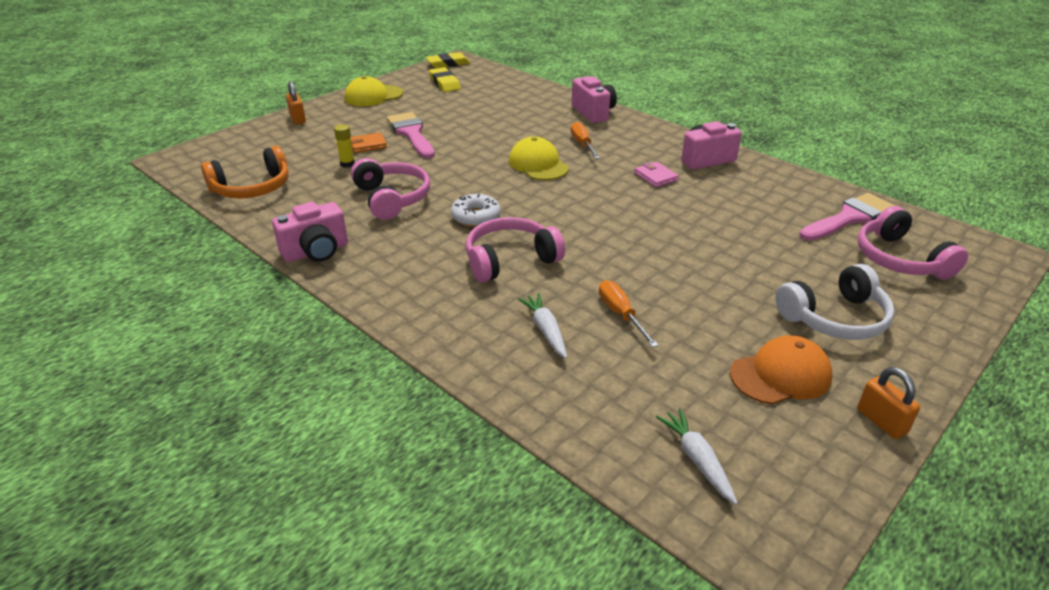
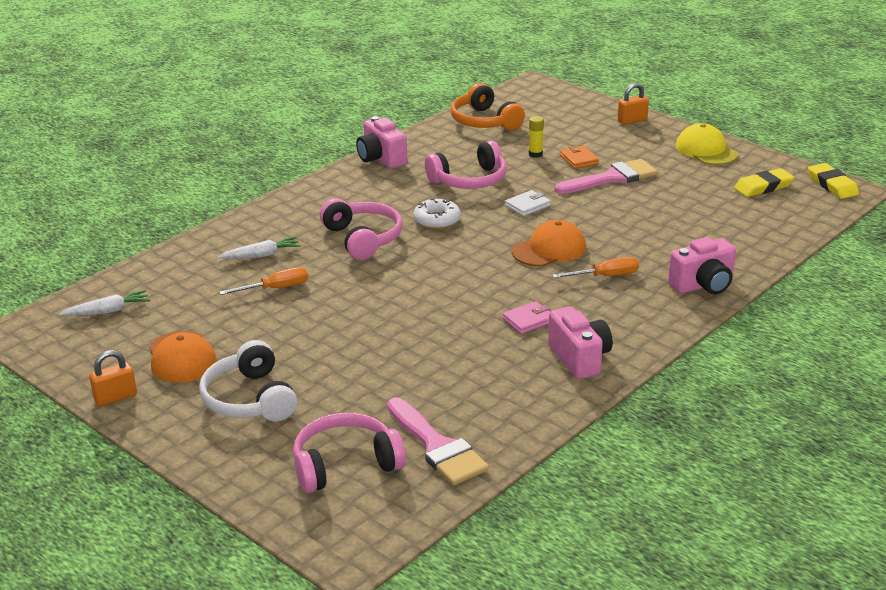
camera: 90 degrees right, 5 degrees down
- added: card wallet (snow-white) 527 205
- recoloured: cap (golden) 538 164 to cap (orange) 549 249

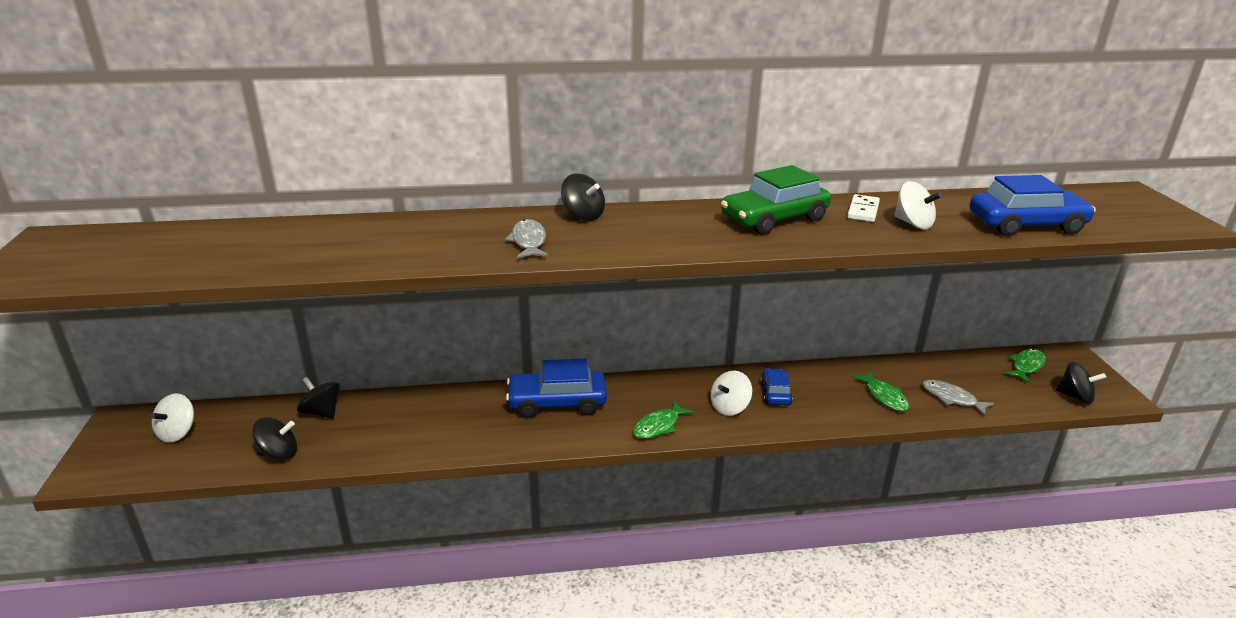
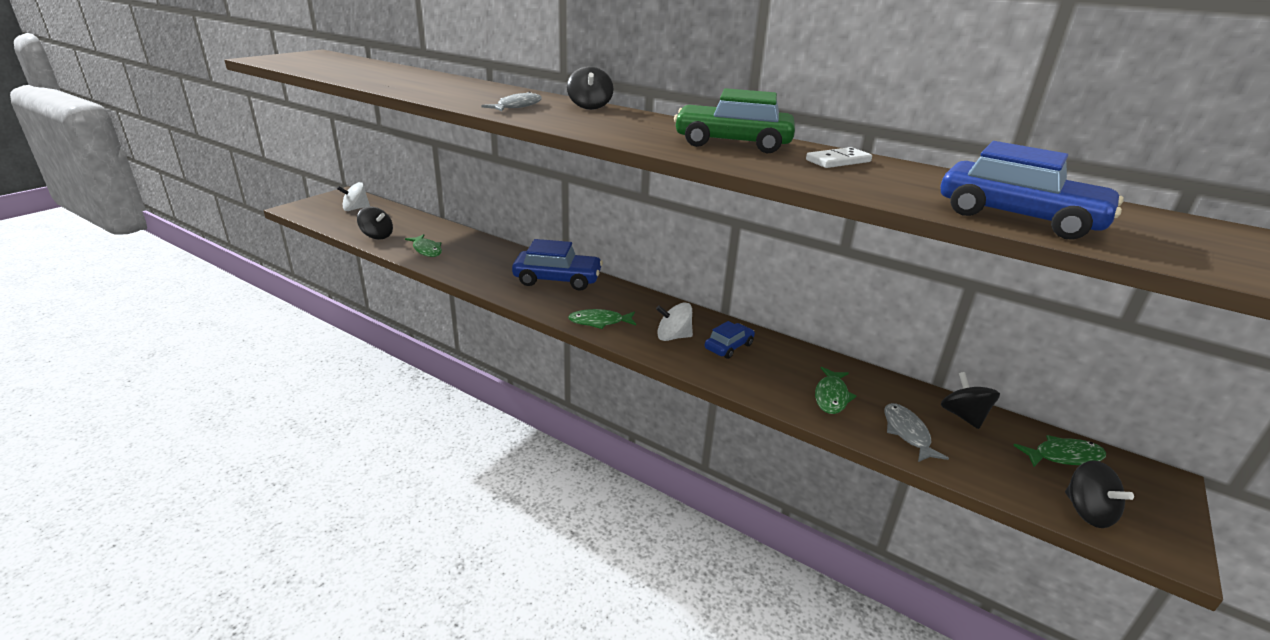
camera: 40 degrees right, 0 degrees up
- removed: whirligig (snow-white) 913 223
- added: fish figure (green) 426 250
- moved: whirligig (ebony) 321 412 to 963 416
- turned: car (royal blue) 557 403 = 557 279 150 degrees clockwise

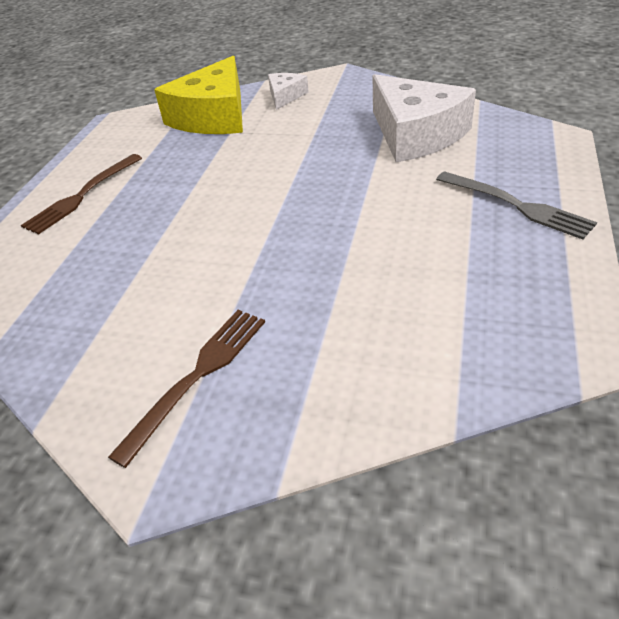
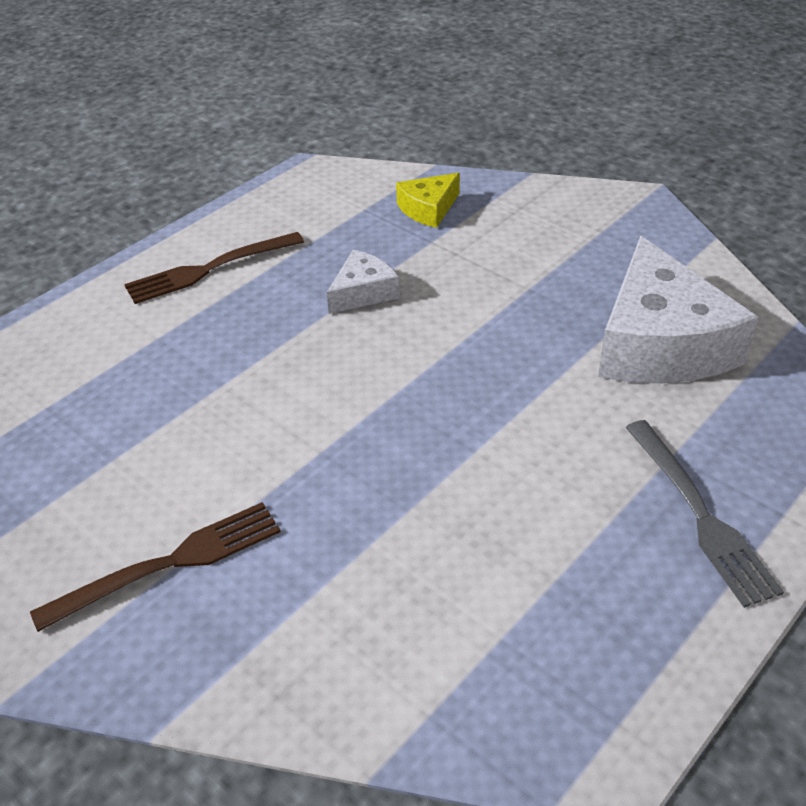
camera: 25 degrees right, 0 degrees up
- moved: piece of cheese (snow-white) 285 96 to 363 292
- resized: piece of cheese (golden) 213 116 = 428 209 x0.48

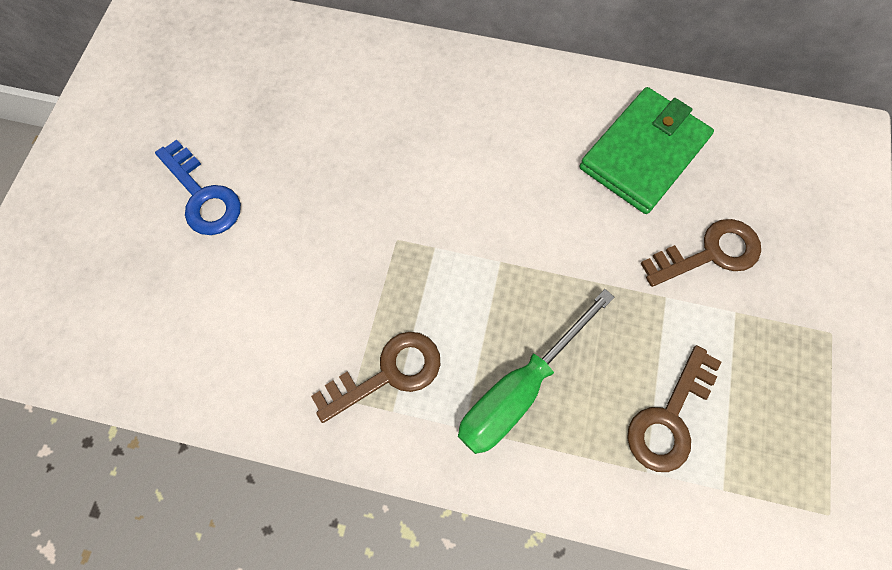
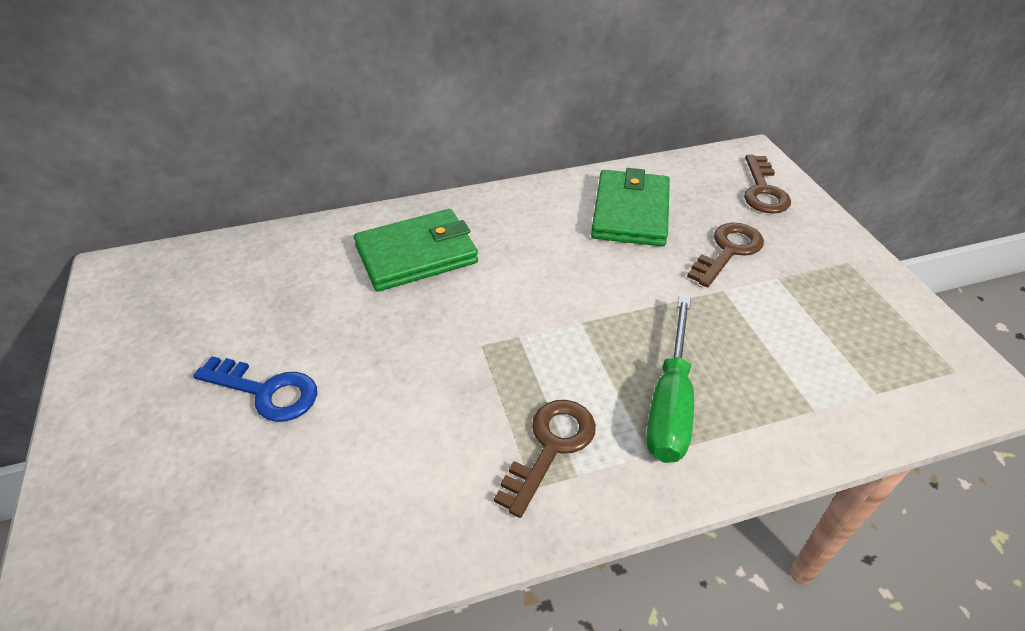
camera: 30 degrees left, 25 degrees down
- added: card wallet (green) 417 254
- moved: key (brown) 669 418 to 763 190

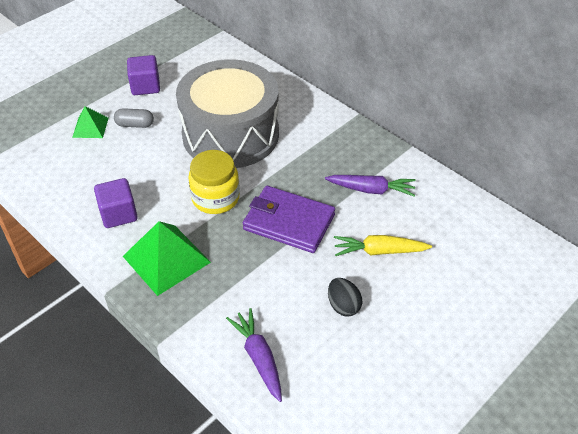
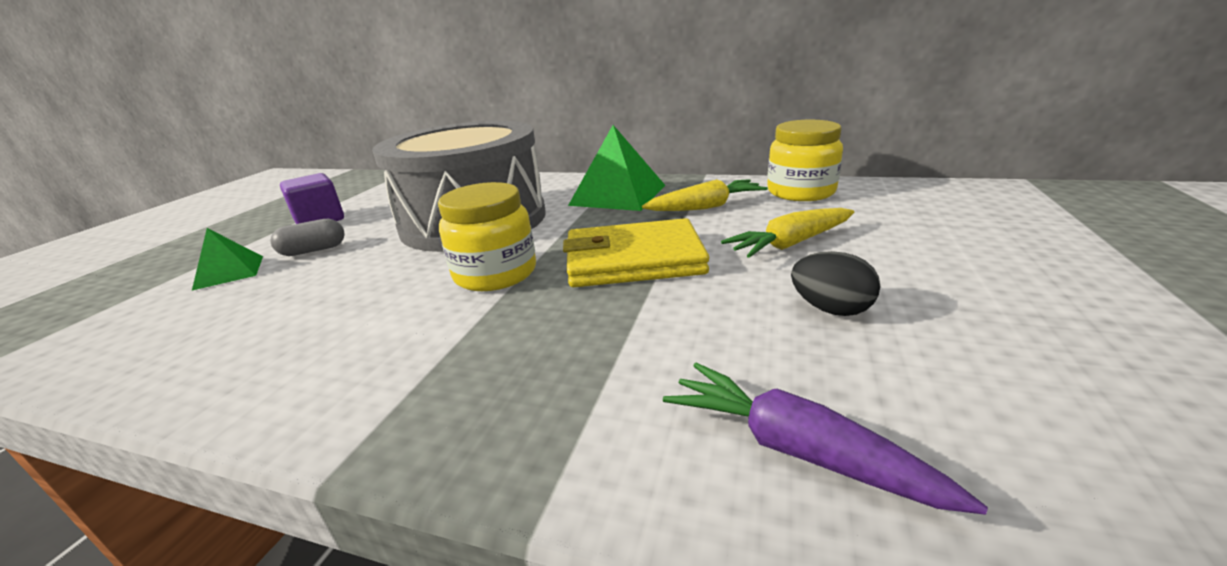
camera: 25 degrees left, 20 degrees down
- removed: block (purple) 118 214
- added: jam jar (golden) 800 192
- moved: solid pyramid (green) 166 259 to 618 195
- recoloured: card wallet (purple) 288 222 to card wallet (golden) 633 260
- recoloured: carrot (purple) 371 190 to carrot (golden) 706 207

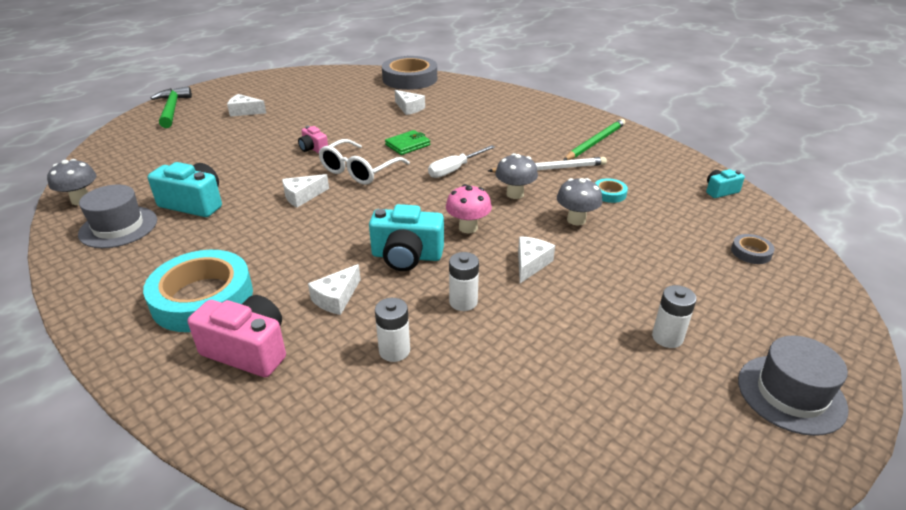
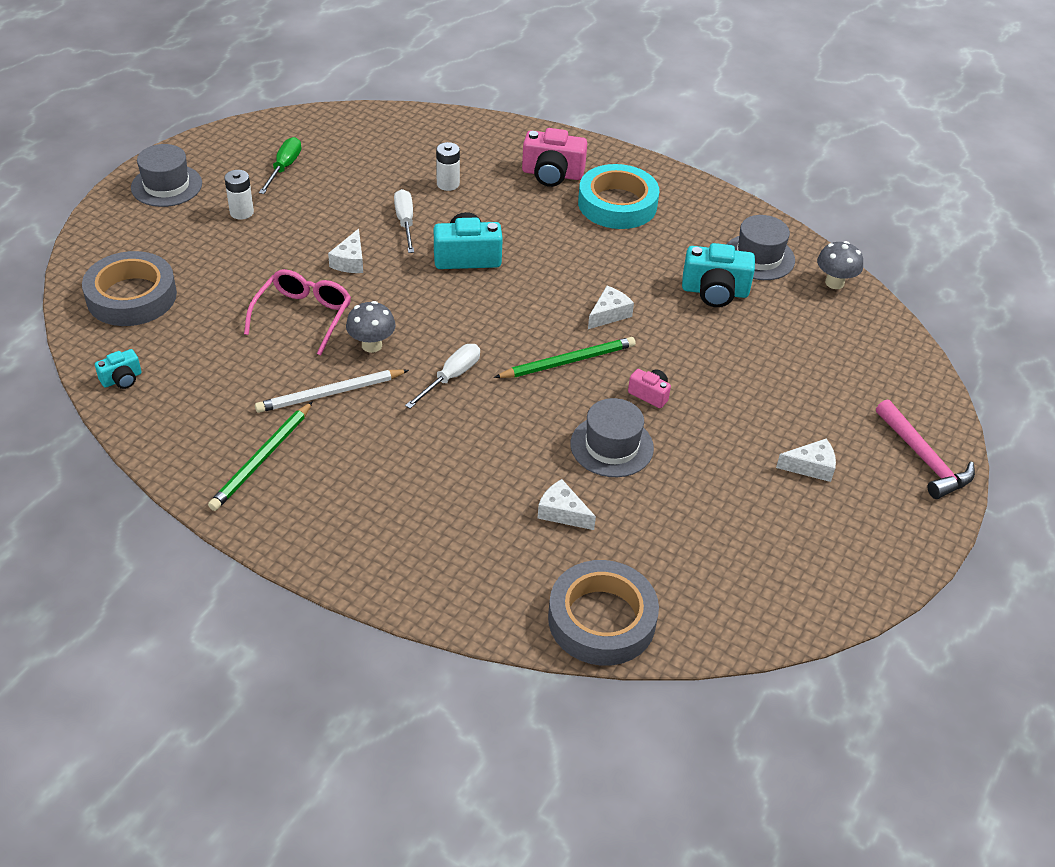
camera: 165 degrees right, 10 degrees up
- removed: piece of cheese (snow-white) 336 298
- removed: card wallet (green) 408 145
- removed: mushroom (rose-pink) 468 228
- removed: sticky tape (aqua) 609 194
- added: screwdriver (green) 284 168
- added: hat (ash-grey) 611 446
- replaced: glasses (snow-white) 359 170 to lead pencil (green) 568 361
- replaced: AA battery (snow-white) 463 302 to screwdriver (snow-white) 405 222
- replaced: mushroom (ash-grey) 576 220 to glasses (rose-pink) 303 316
- recoloured: carpenter's hammer (green) 172 109 to carpenter's hammer (rose-pink) 924 458
- resized: sticky tape (ash-grey) 751 252 = 131 296 x2.34

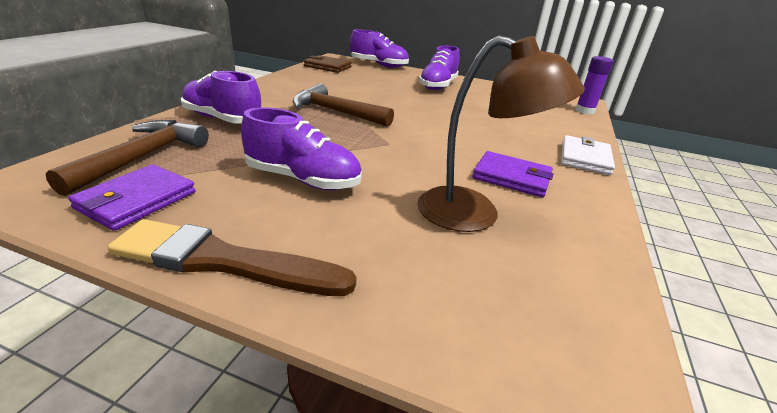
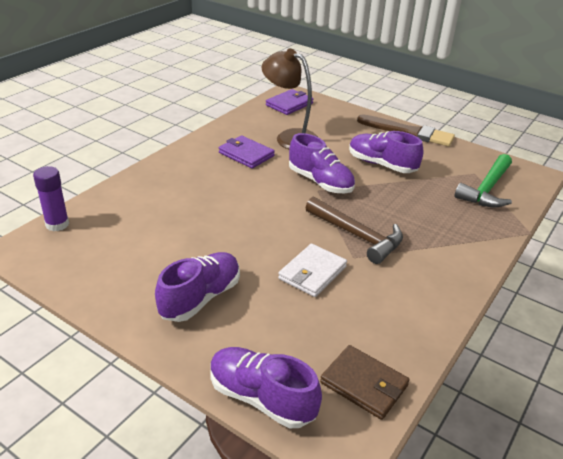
camera: 165 degrees left, 5 degrees up
- moved: card wallet (purple) 136 200 to 289 104
- moved: shoe (purple) 222 119 to 320 182
- moved: card wallet (snow-white) 584 158 to 312 273
- recoloured: carpenter's hammer (brown) 143 157 to carpenter's hammer (green) 486 189

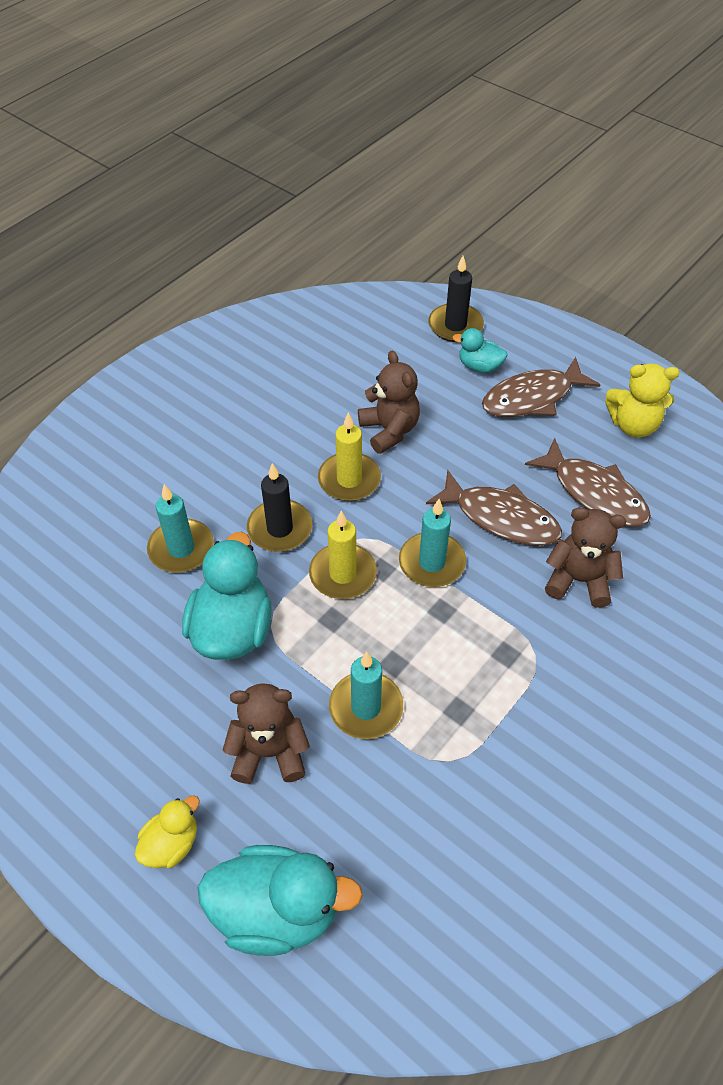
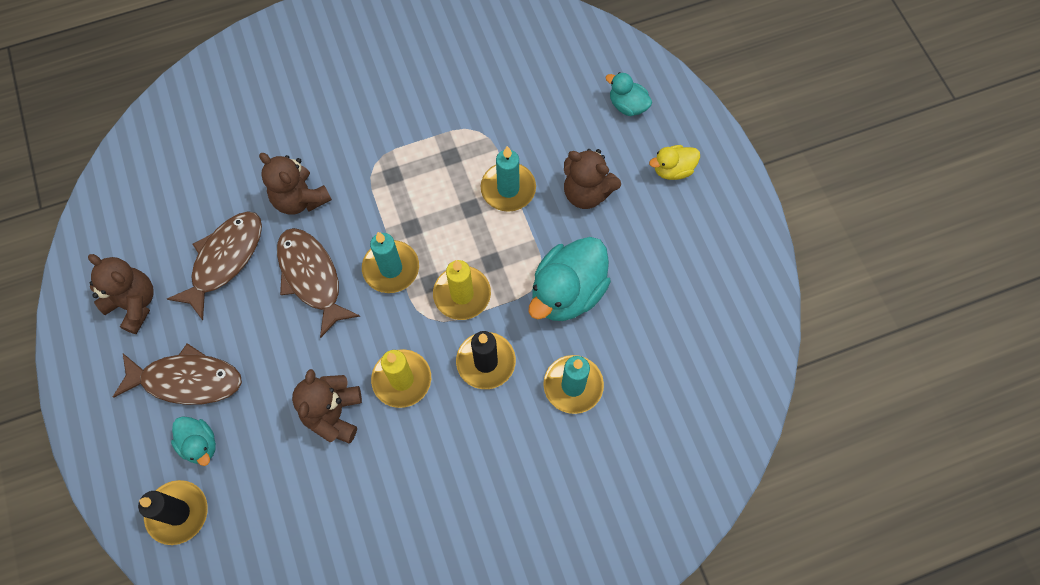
camera: 150 degrees left, 15 degrees up
- recoloured: stuffed bear (golden) 633 425 to stuffed bear (brown) 134 304
- turned: fish figure (brown) 594 493 = 224 260 45 degrees clockwise
- resized: toy duck (aqua) 277 910 = 627 105 x0.53

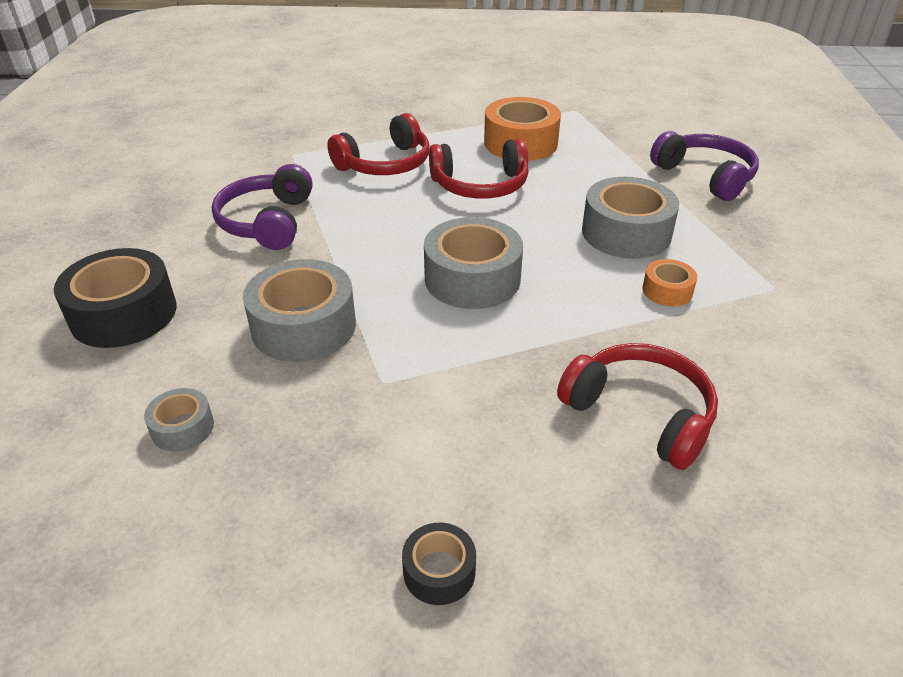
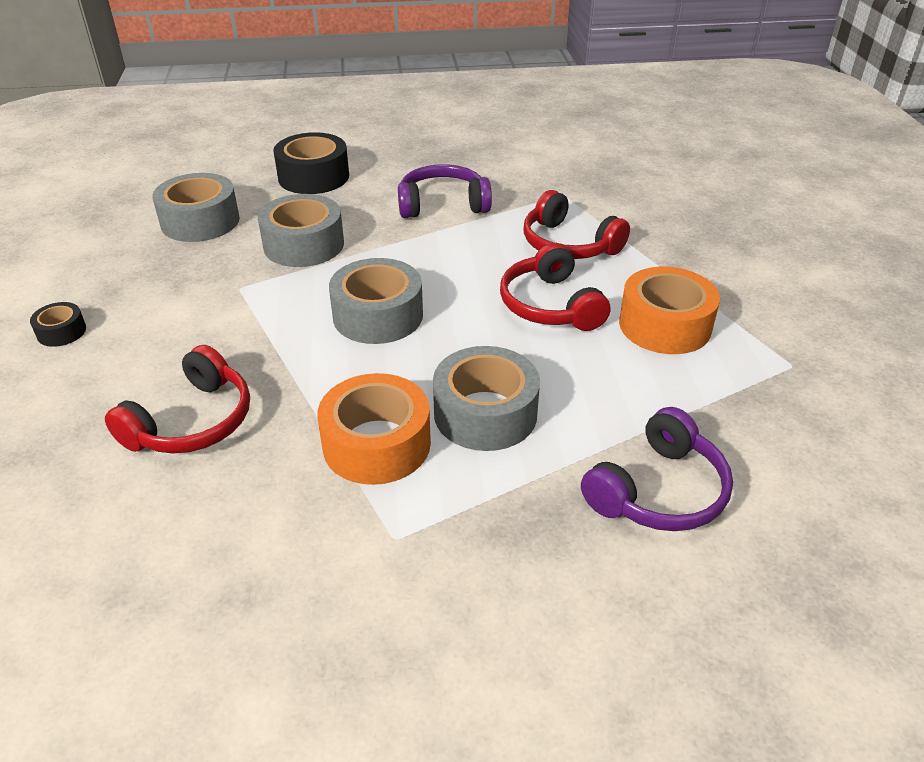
camera: 80 degrees right, 0 degrees up
- resized: sticky tape (ash-grey) 182 428 = 200 221 x1.99
- resized: sticky tape (orange) 667 291 = 376 444 x1.99

